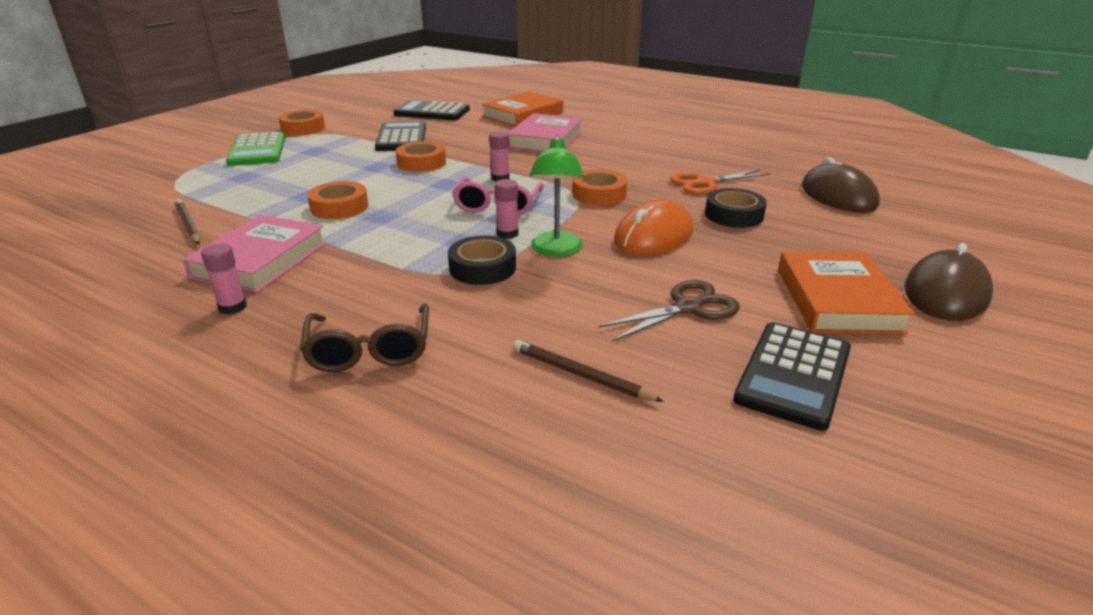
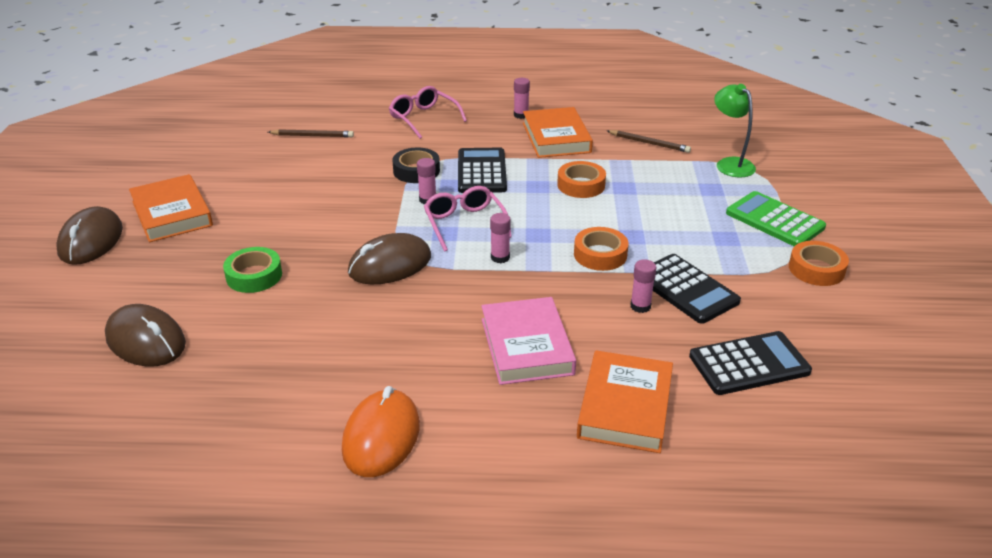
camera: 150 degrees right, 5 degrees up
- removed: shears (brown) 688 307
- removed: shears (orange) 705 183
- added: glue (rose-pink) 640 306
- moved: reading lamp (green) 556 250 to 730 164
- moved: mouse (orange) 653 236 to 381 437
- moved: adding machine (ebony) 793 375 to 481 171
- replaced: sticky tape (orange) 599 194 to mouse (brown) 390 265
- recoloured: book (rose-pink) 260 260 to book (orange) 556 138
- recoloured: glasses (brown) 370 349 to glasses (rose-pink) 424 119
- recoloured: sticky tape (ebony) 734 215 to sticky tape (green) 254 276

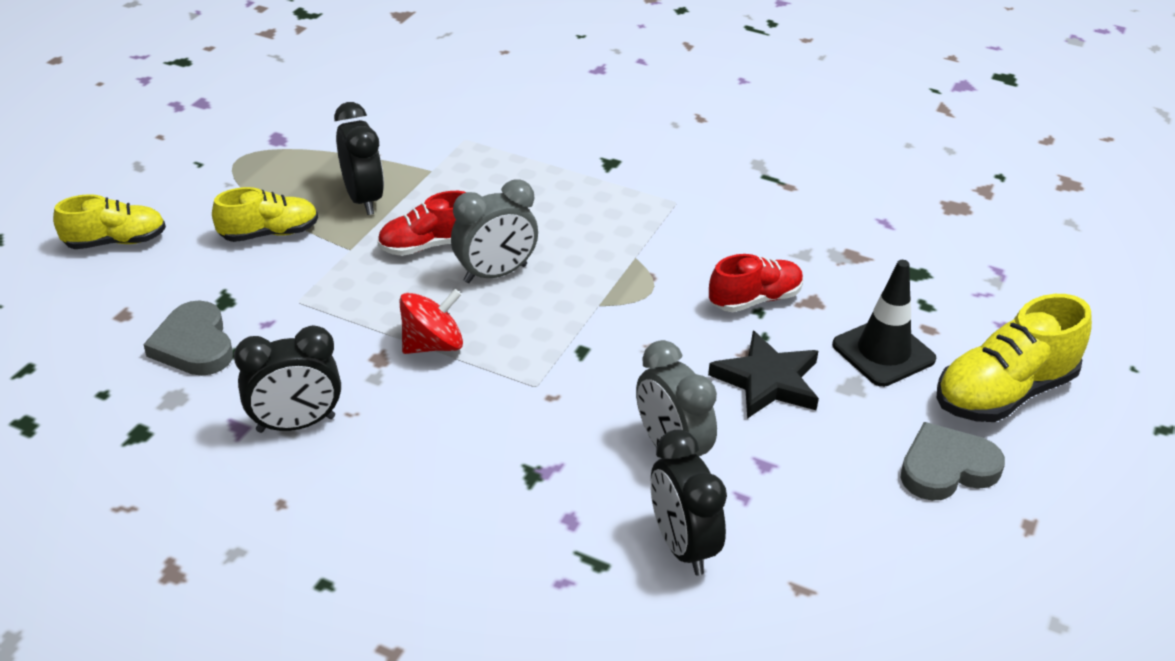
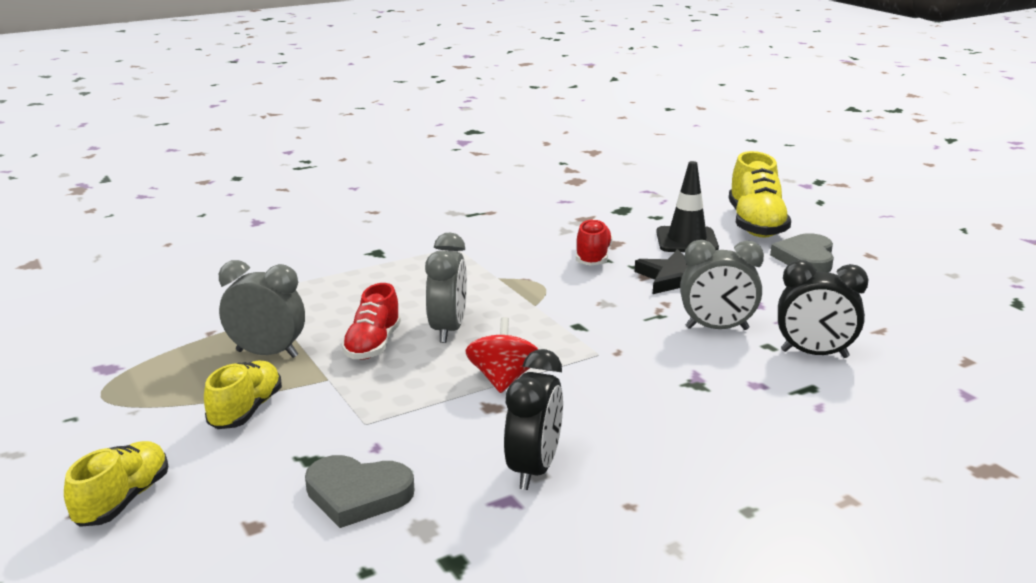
camera: 55 degrees left, 15 degrees down
- recoloured: alarm clock (ebony) 363 199 to alarm clock (ash-grey) 267 354

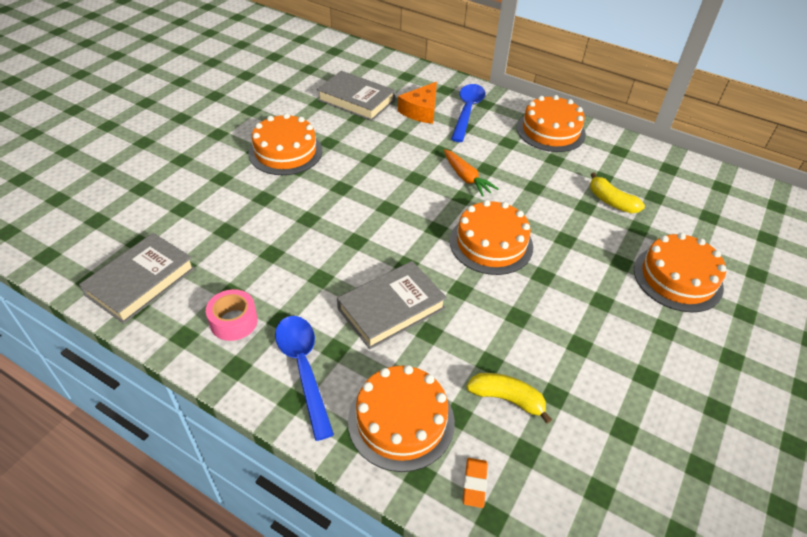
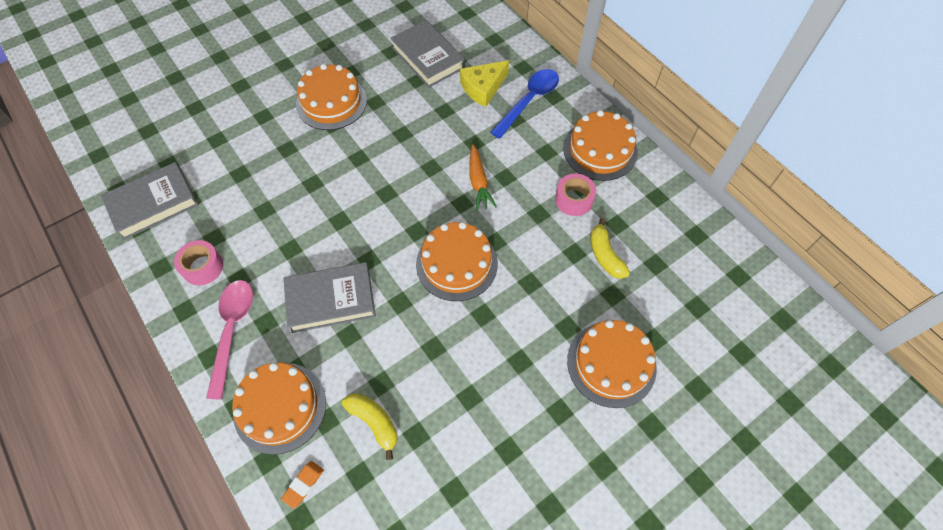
camera: 25 degrees right, 15 degrees up
- added: sticky tape (rose-pink) 574 200
- recoloured: spoon (royal blue) 303 368 to spoon (rose-pink) 232 330
- recoloured: piece of cheese (orange) 421 111 to piece of cheese (golden) 483 88

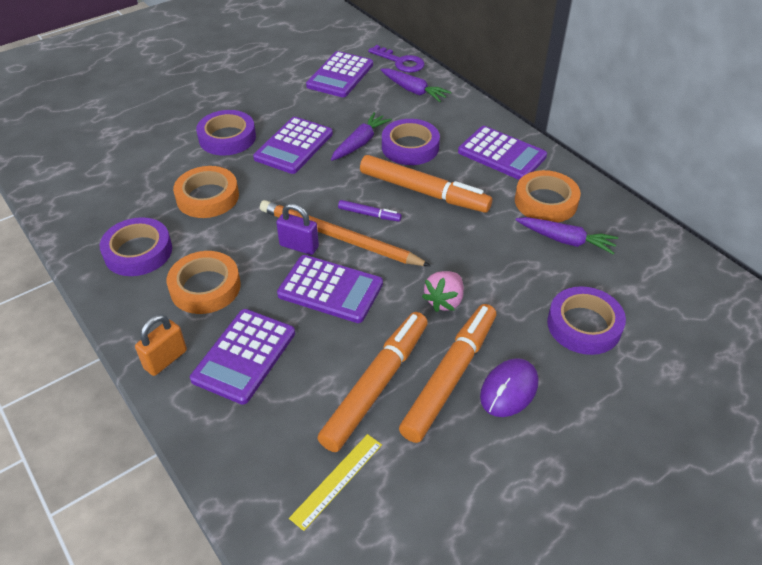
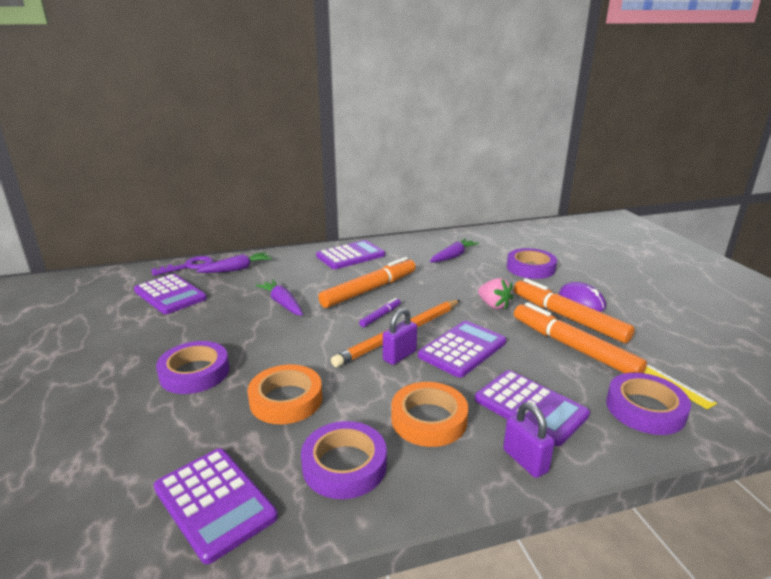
camera: 70 degrees left, 20 degrees down
- removed: sticky tape (orange) 545 202
- moved: adding machine (purple) 294 146 to 215 502
- moved: sticky tape (purple) 410 147 to 645 409
- recoloured: padlock (orange) 165 359 to padlock (purple) 525 461

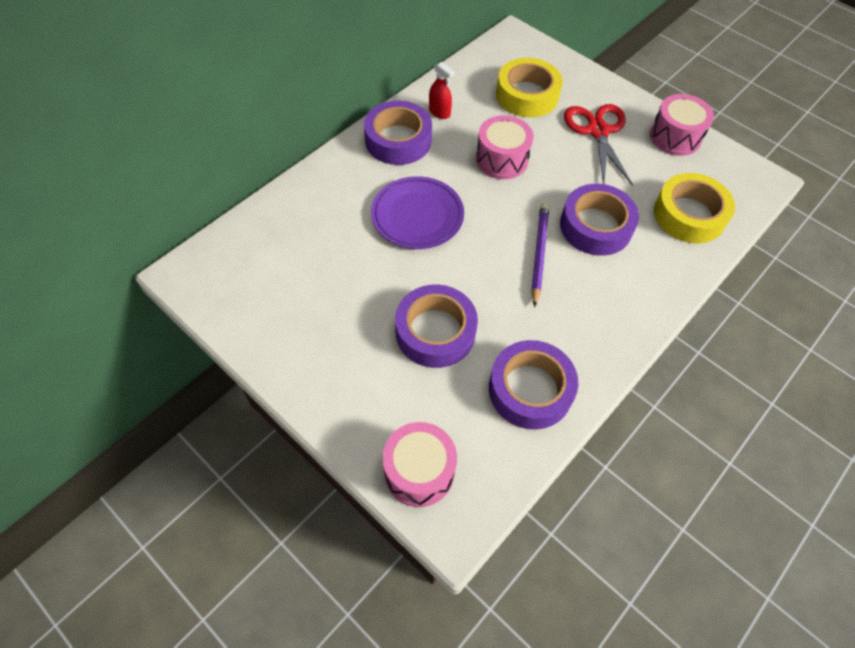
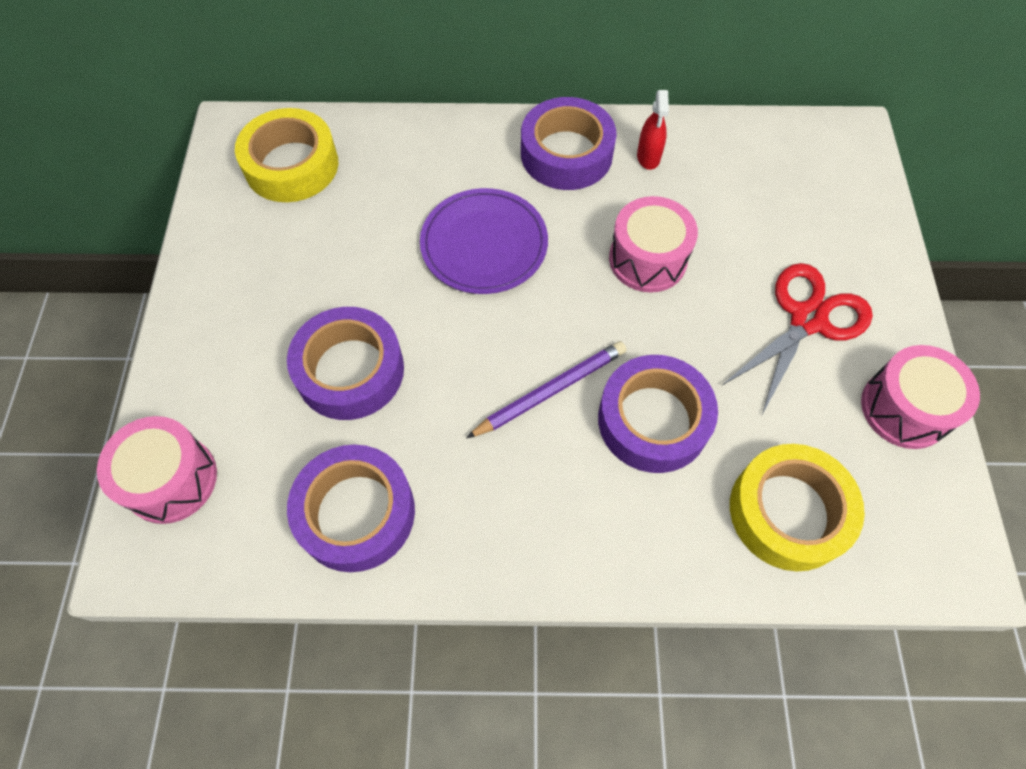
camera: 50 degrees right, 5 degrees up
- moved: sticky tape (golden) 527 95 to 291 165

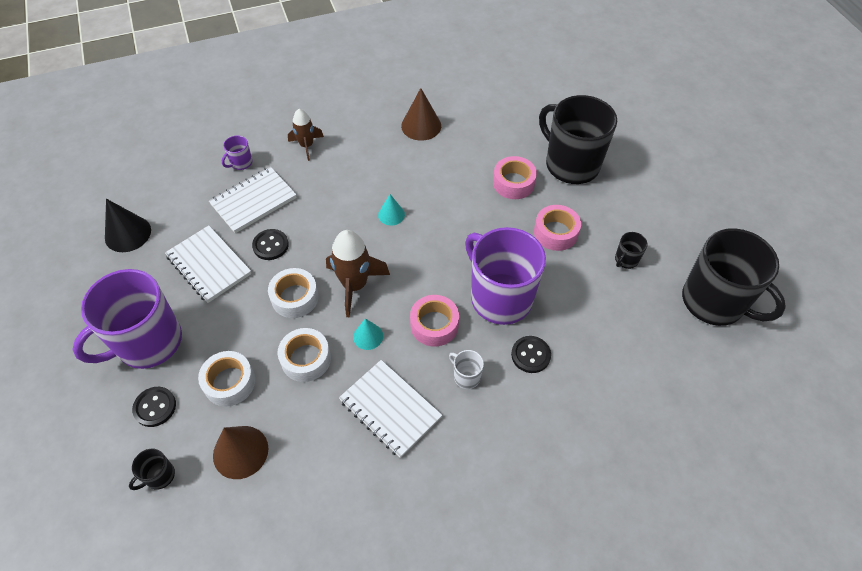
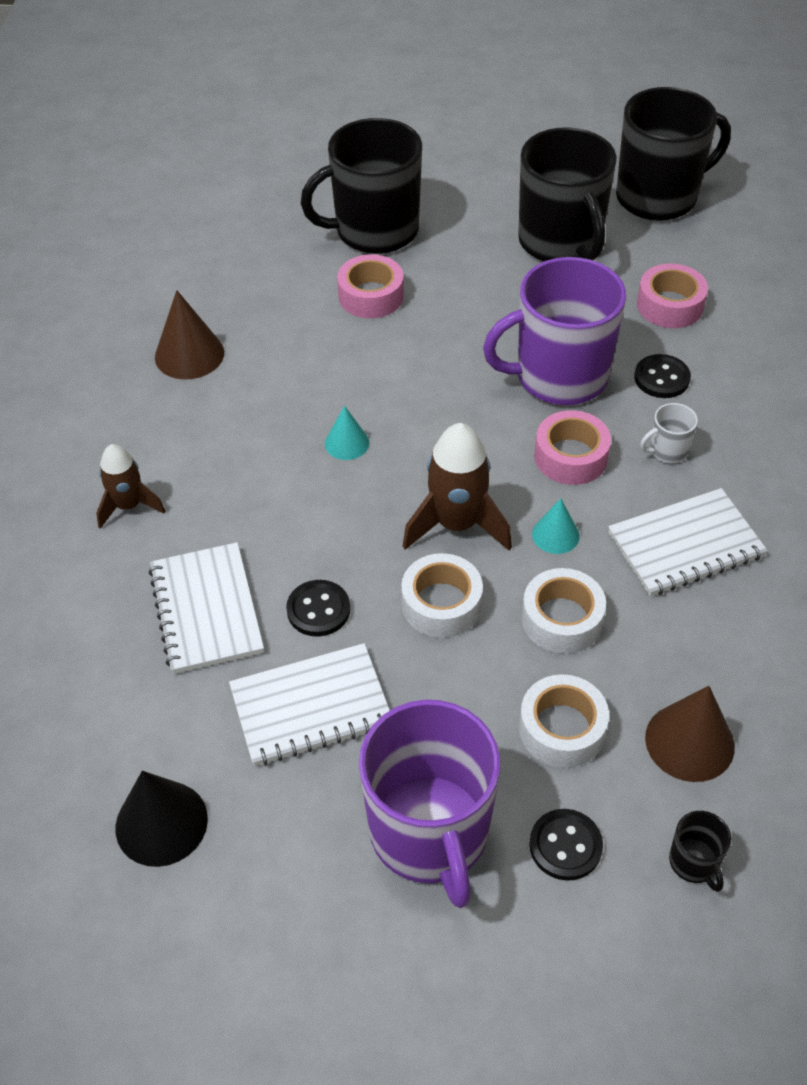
camera: 65 degrees left, 5 degrees down
- removed: tea mug (purple) 241 163
- moved: sticky tape (rose-pink) 555 232 to 670 305
- resized: tea mug (ebony) 626 260 = 561 242 x2.49

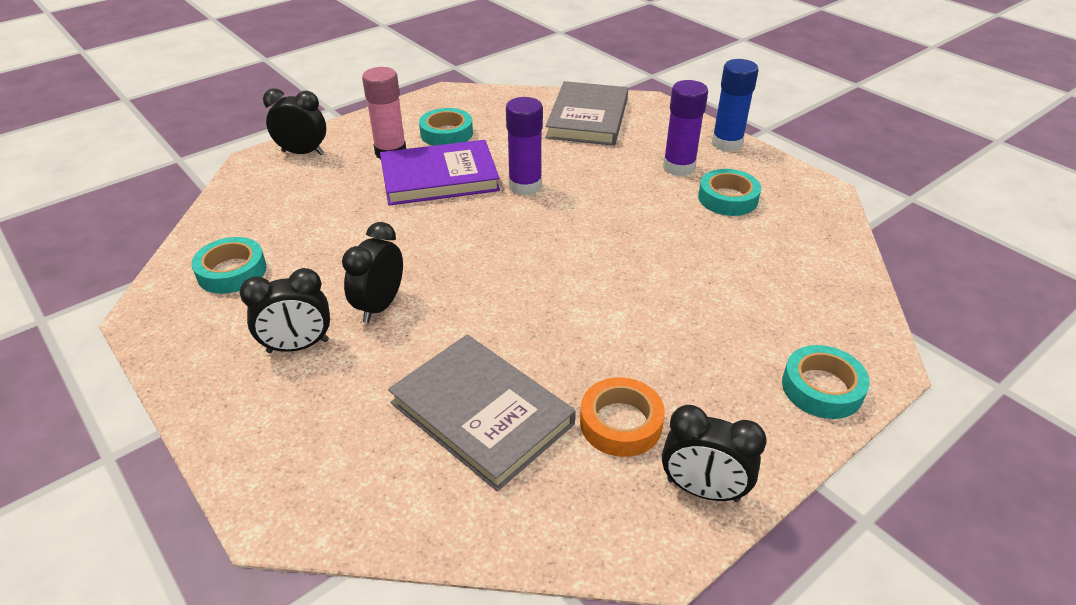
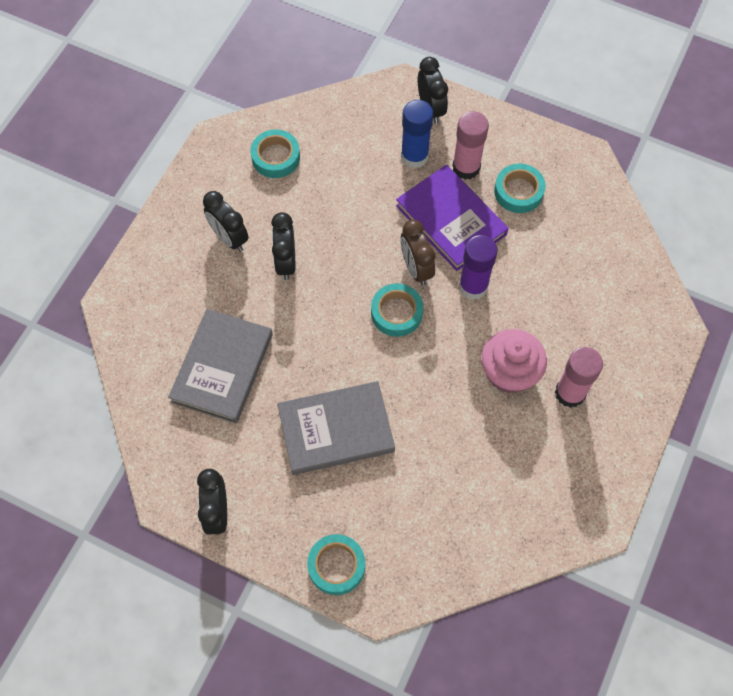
camera: 65 degrees right, 25 degrees up
- removed: sticky tape (orange) 621 423
- added: alarm clock (brown) 416 268
- added: muffin (rose-pink) 509 372
- moved: book (ash-grey) 587 118 to 336 429
- moved: sticky tape (aqua) 727 198 to 396 313
- moved: glue (royal blue) 727 143 to 414 156
- recoloured: glue (purple) 679 167 to glue (rose-pink) 570 393
- turned: alarm clock (ebony) 380 306 = 286 262 90 degrees counterclockwise

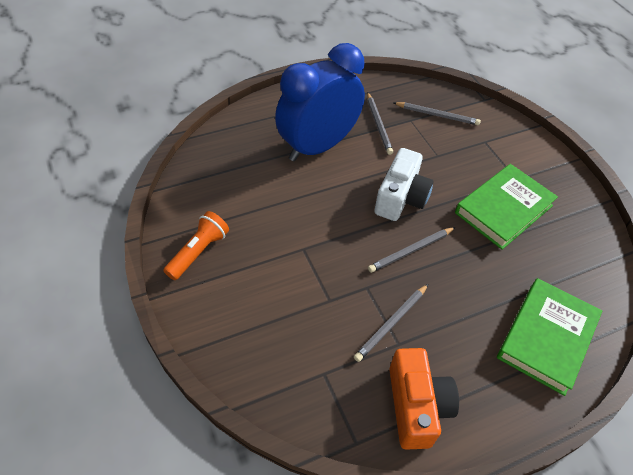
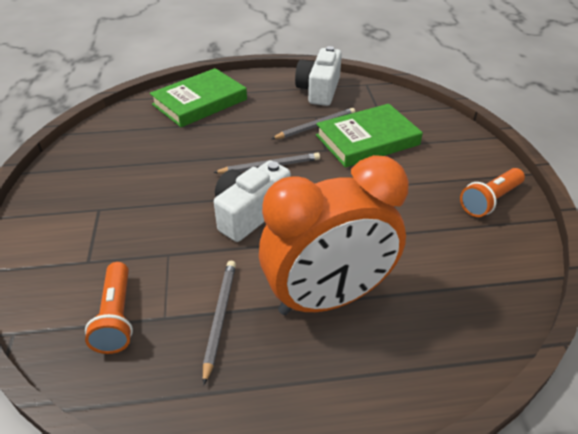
camera: 160 degrees left, 10 degrees down
- moved: book (green) 503 209 to 367 140
- replaced: lead pencil (ash-grey) 437 115 to flashlight (orange) 116 317
- recoloured: alarm clock (royal blue) 318 146 to alarm clock (orange) 328 298
- recoloured: camera (orange) 416 406 to camera (snow-white) 319 90

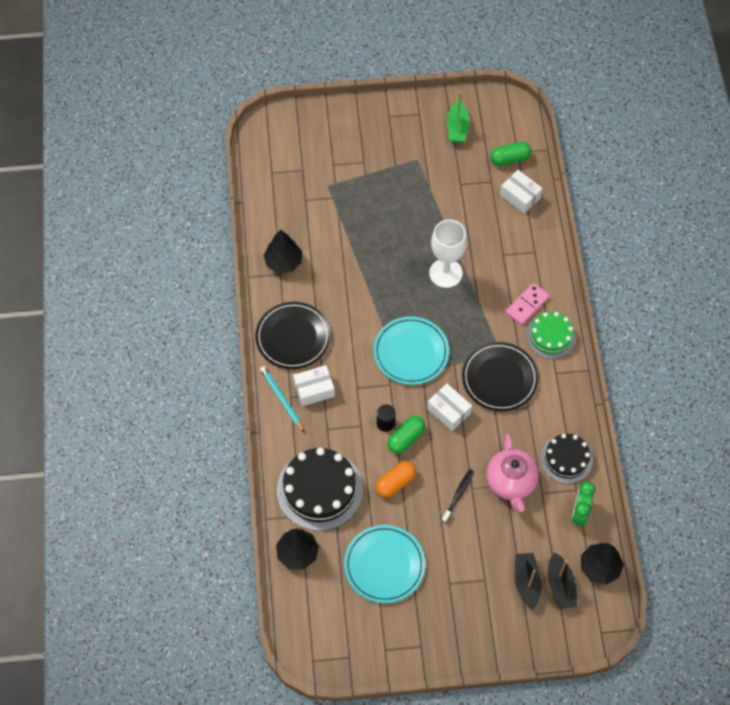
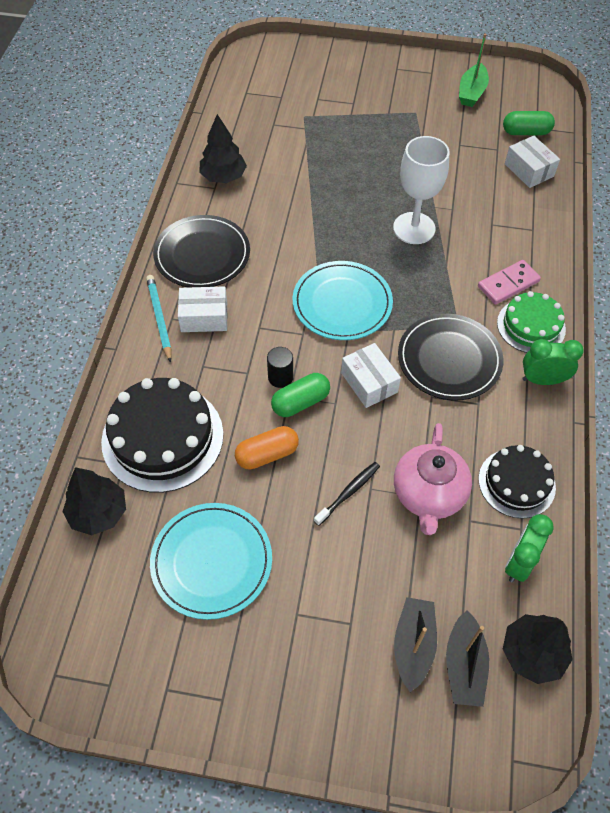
camera: 15 degrees right, 5 degrees down
- added: alarm clock (green) 542 380

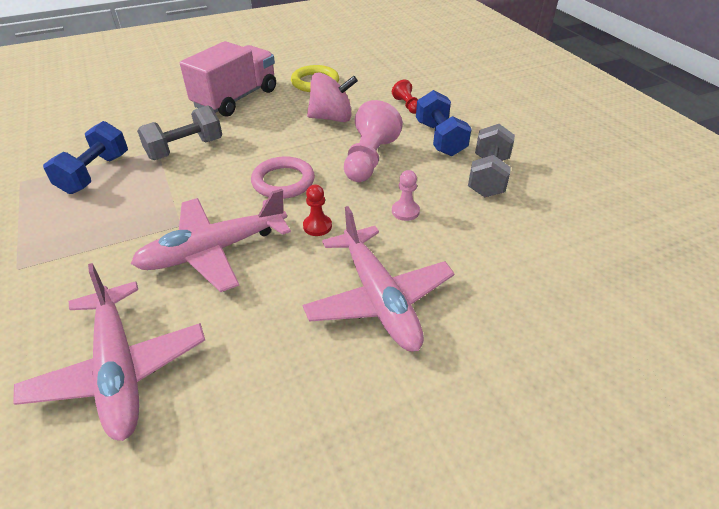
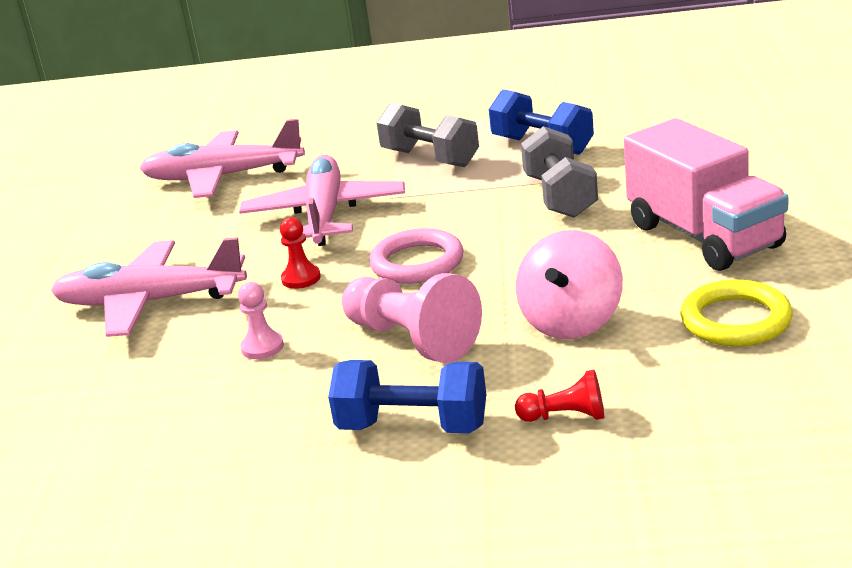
camera: 120 degrees right, 15 degrees down
- moved: dumbbell (ash-grey) 488 176 to 430 158

